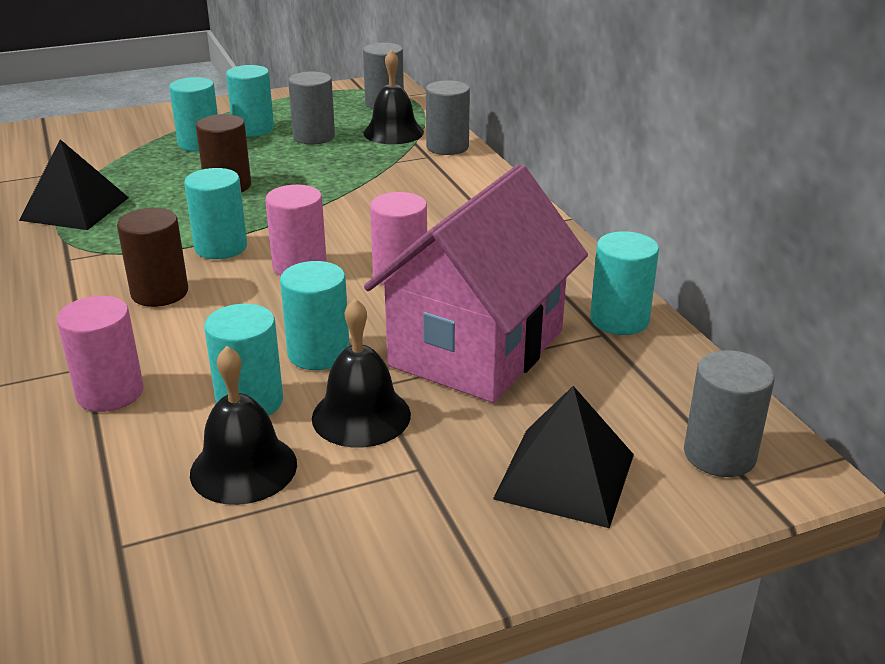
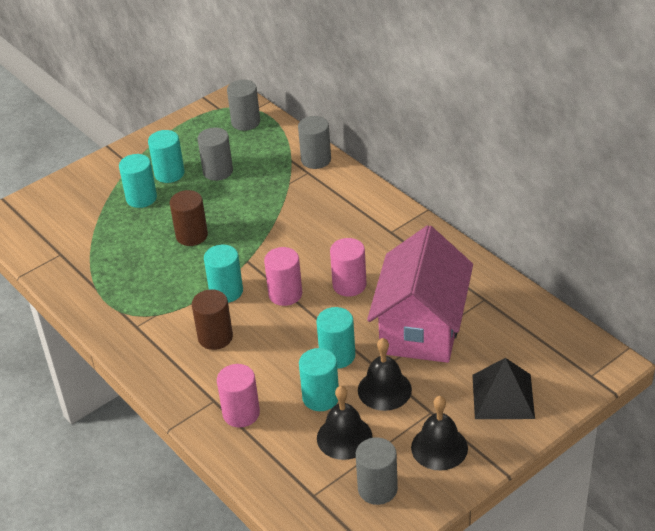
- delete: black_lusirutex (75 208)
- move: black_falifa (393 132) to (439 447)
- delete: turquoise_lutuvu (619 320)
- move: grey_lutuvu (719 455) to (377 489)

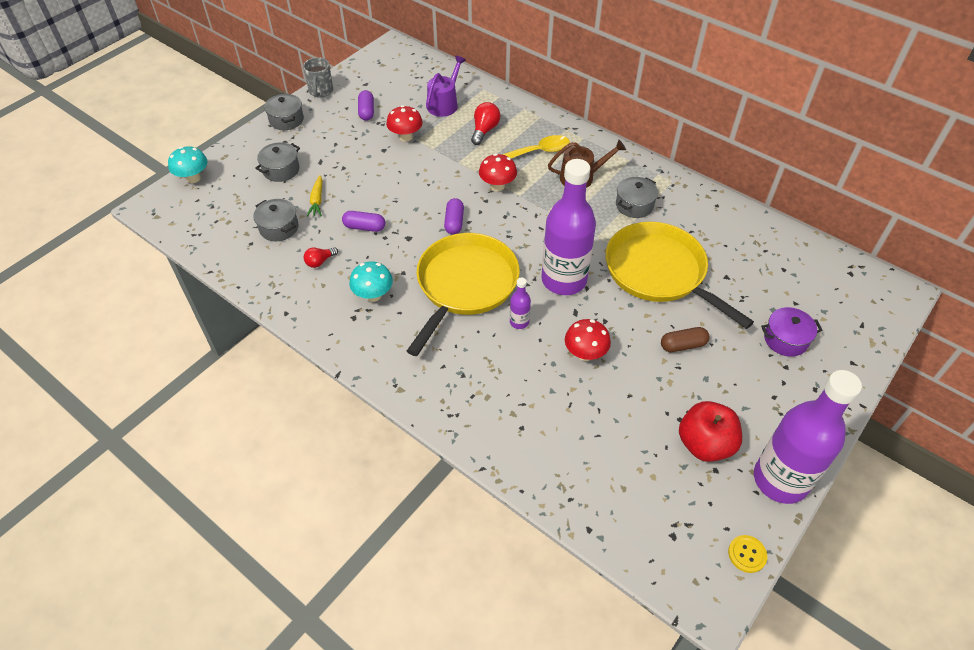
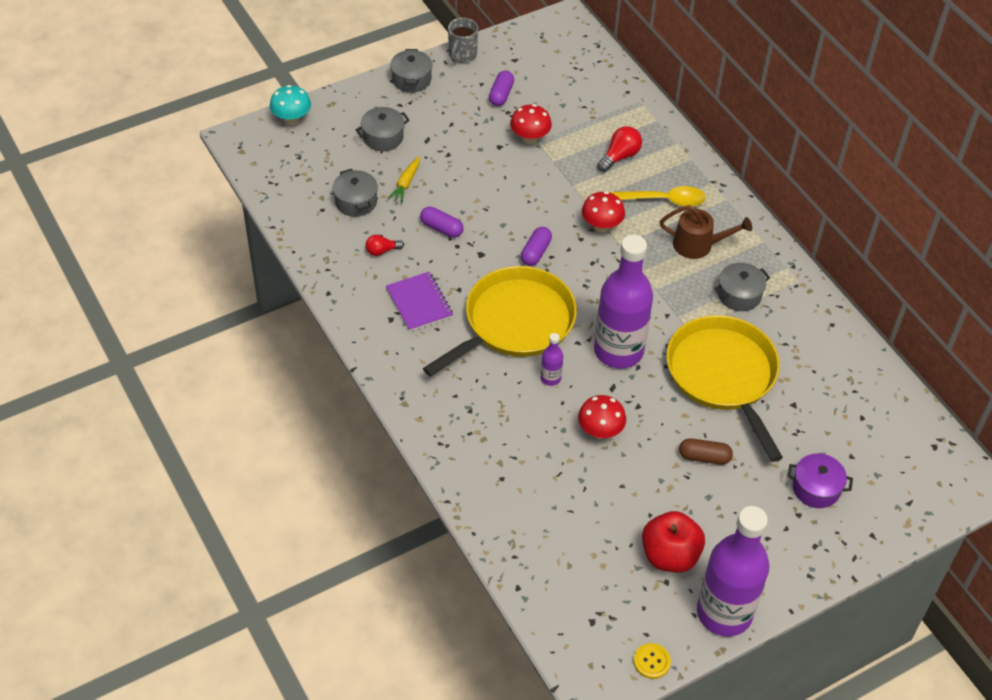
- replace: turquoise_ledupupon (373 295) to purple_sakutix (419 303)
- delete: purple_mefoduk (444 104)

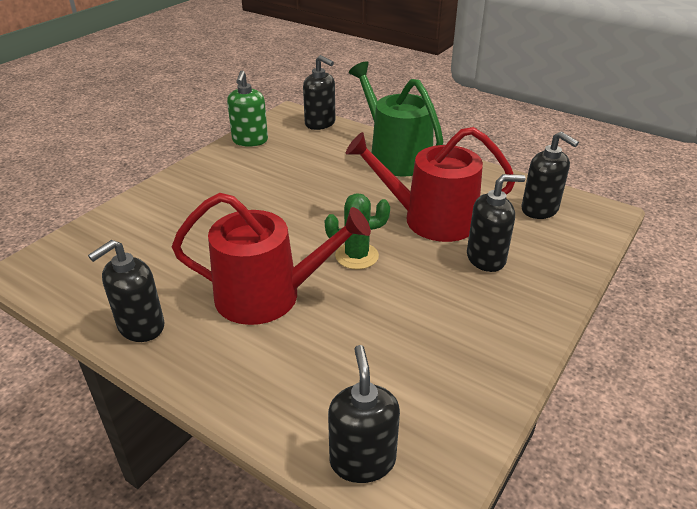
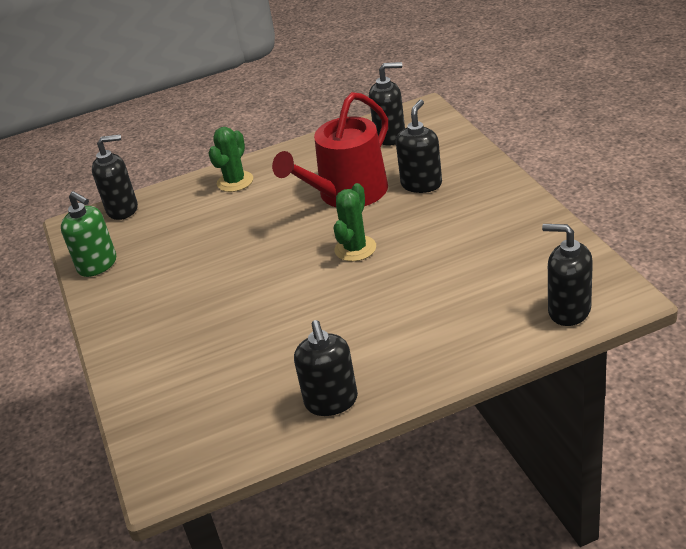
- delete: red_mefoduk (269 295)
- replace: green_mefoduk (395 156) to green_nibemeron (235 181)

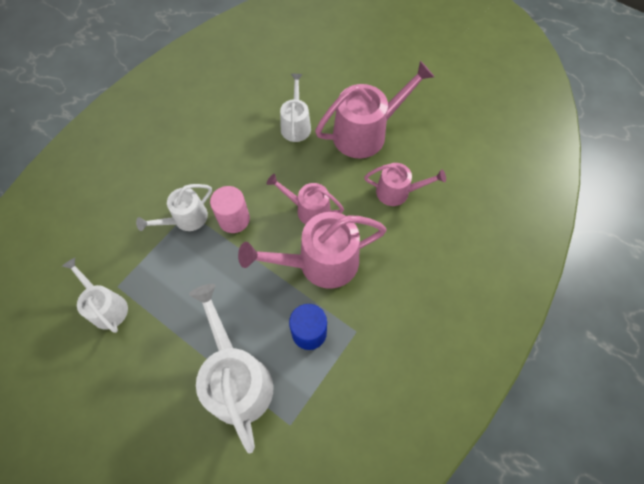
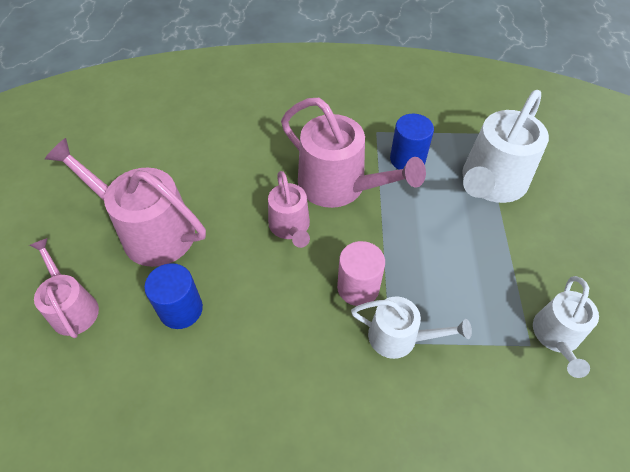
- replace: white_mefoduk (296 125) to blue_lutuvu (181 309)
- move: pink_mefoduk (397 192) to (73 308)

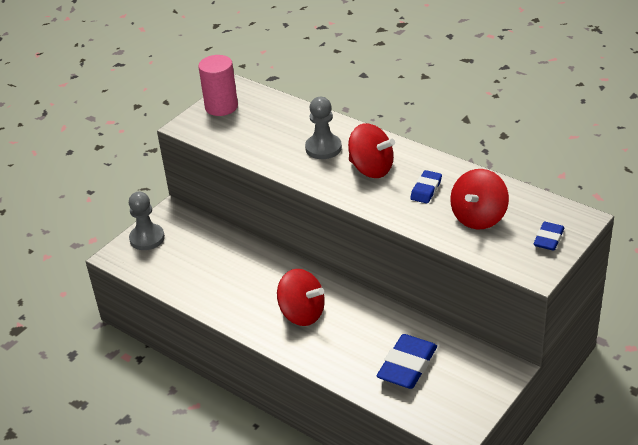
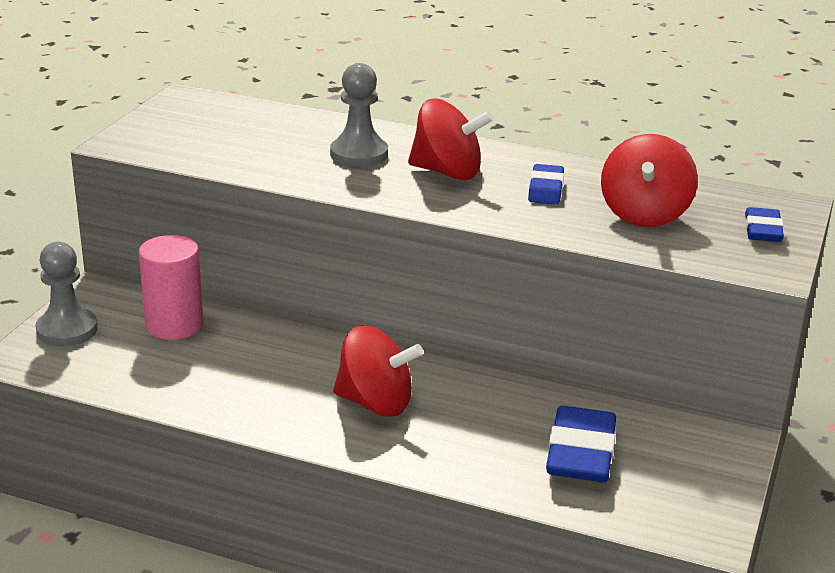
- move: pink_lutuvu (221 107) to (174 325)

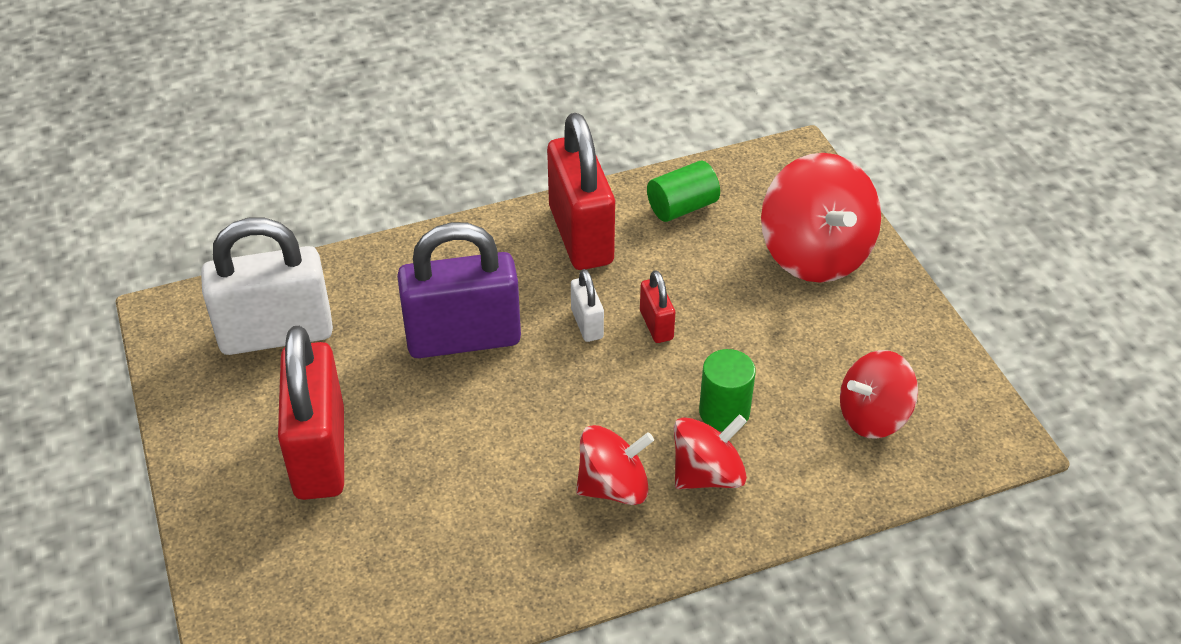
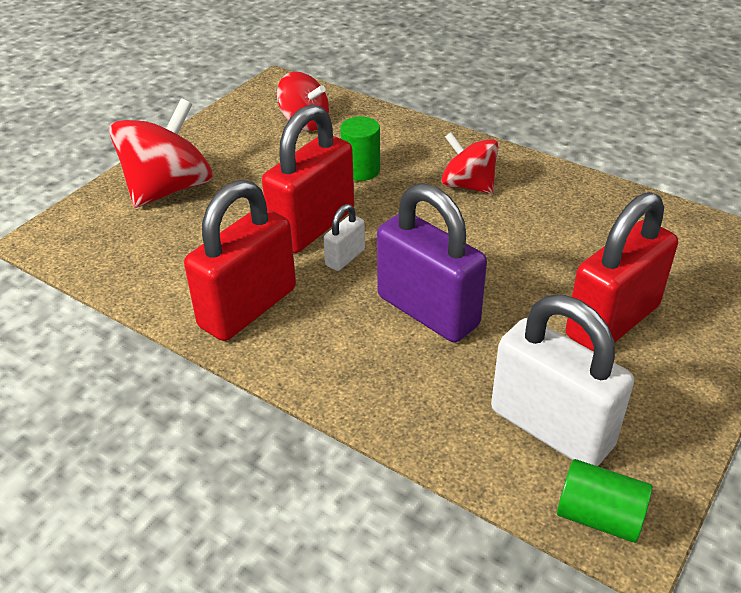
- resize: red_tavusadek (656 325) = (312 226) x2.19
- move: green_lutuvu (682 207) to (599 516)
- delete: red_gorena (707 474)

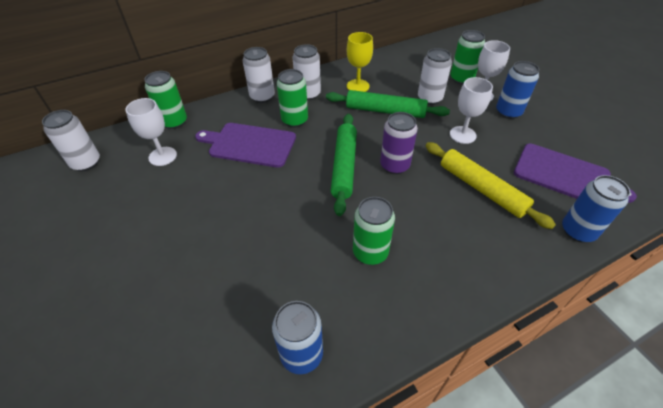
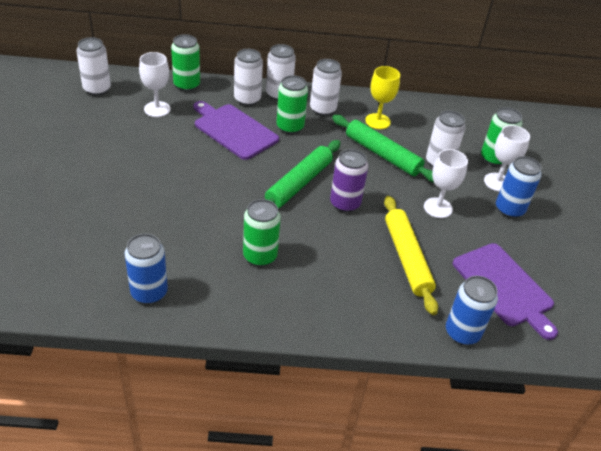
- insert: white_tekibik (247 99)

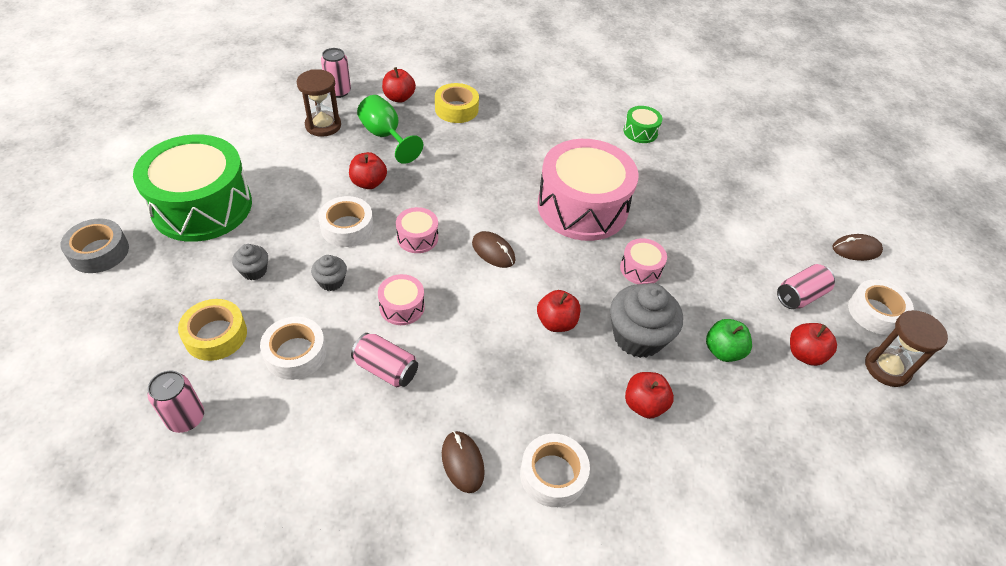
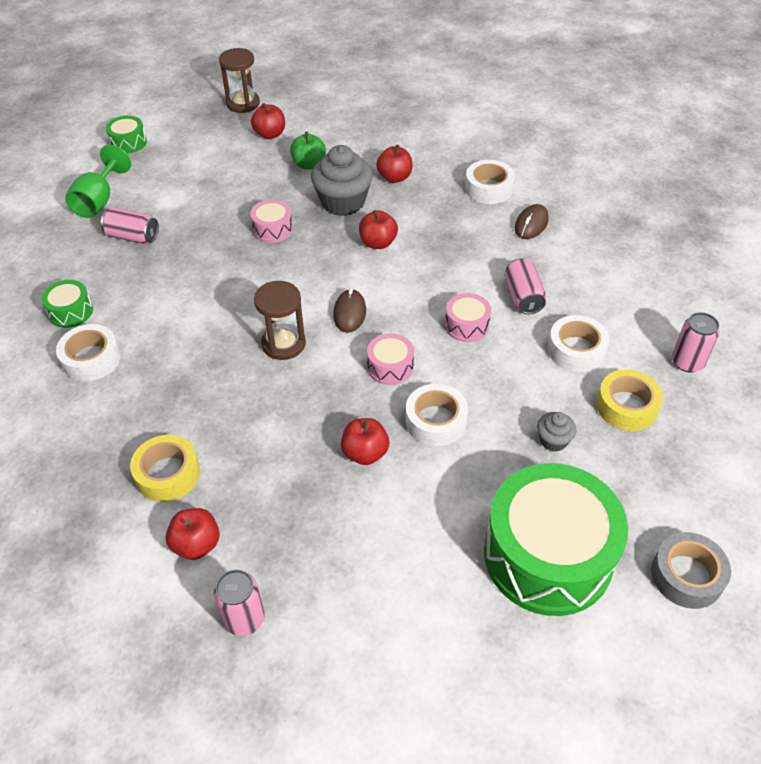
- move: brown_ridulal (323 125) to (283 344)
- delete: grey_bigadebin (331 281)
- move: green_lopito (385 136) to (99 201)
- delete: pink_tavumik (582 207)
- move: pink_tekibik (800 296) to (132 237)
- replace: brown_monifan (856 250) to green_tavumik (128 143)
- move: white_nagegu (875 312) to (91 359)

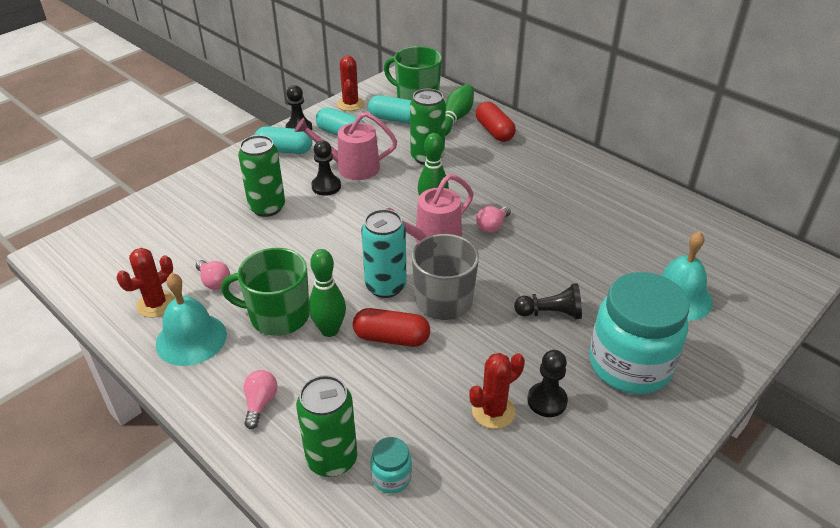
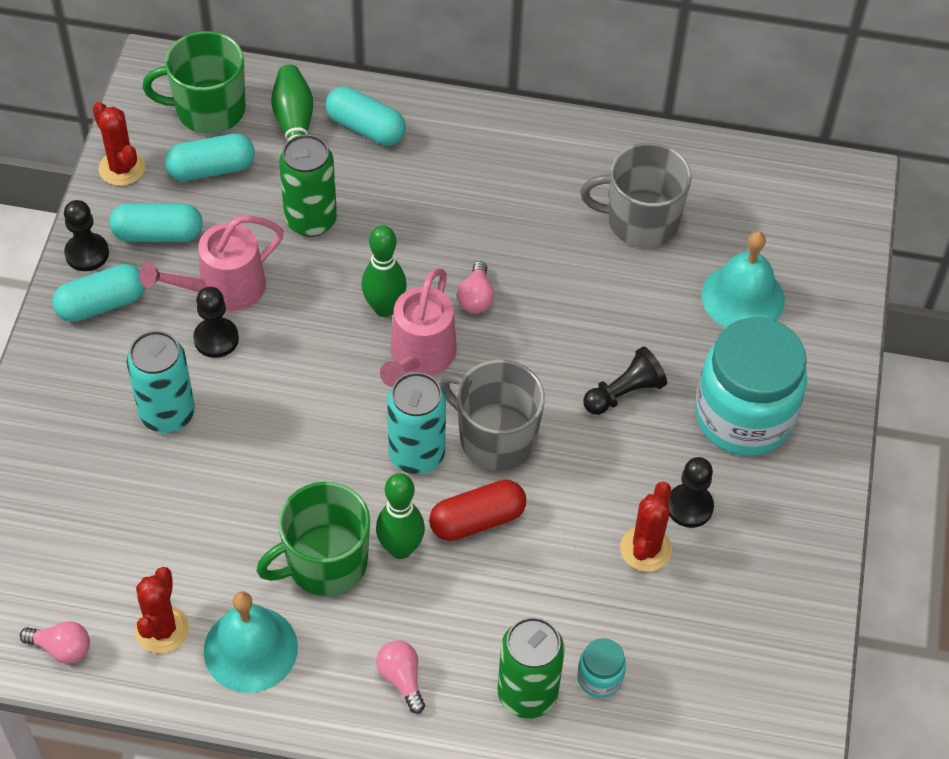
- move: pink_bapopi (214 282) to (62 648)
- recolor: green_tekibik (267 207) to turquoise_tekibik (167 414)
- recolor: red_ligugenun (494 131) to turquoise_ligugenun (366 128)
- insert: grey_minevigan (640 221)

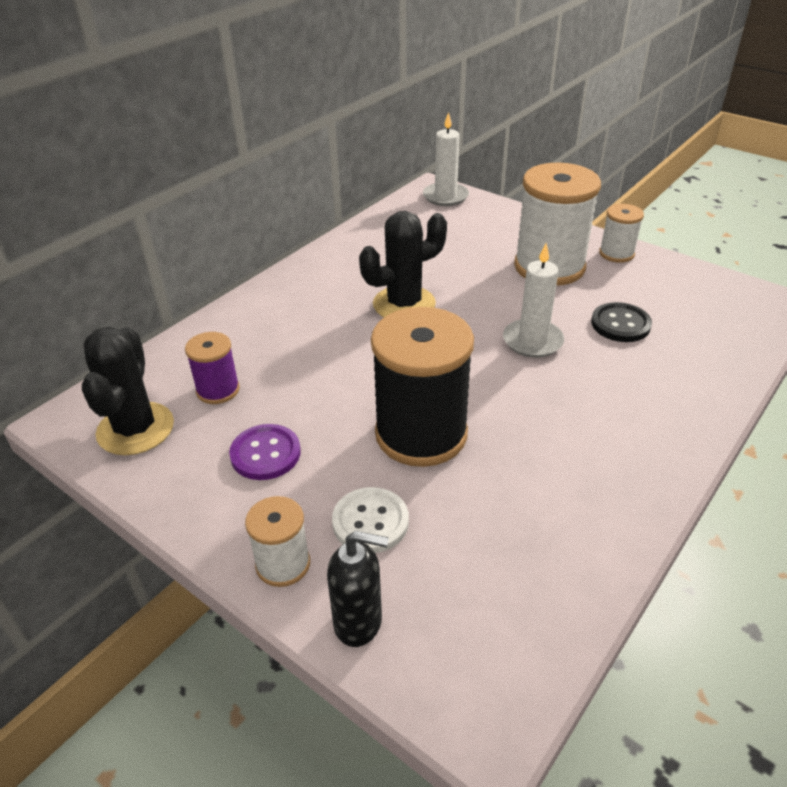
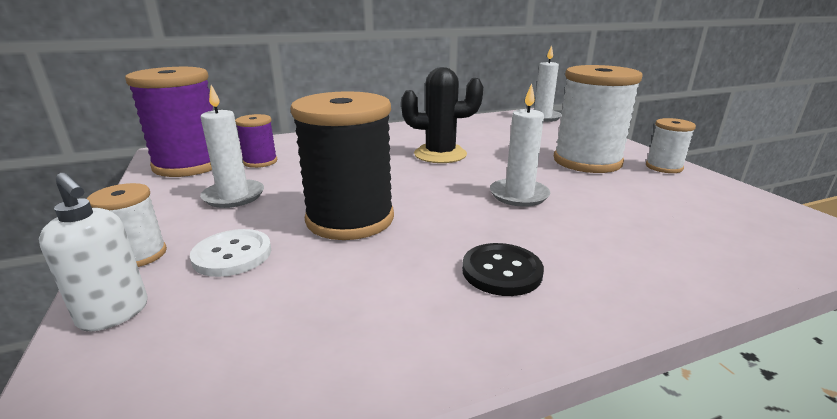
- replace: black_nibemeron (135 429) to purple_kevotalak (189 165)
- replace: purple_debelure (265 454) to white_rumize (234 196)
- recolor: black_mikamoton (359 622) to white_mikamoton (114 314)
- move: black_debelure (620 324) to (501 271)

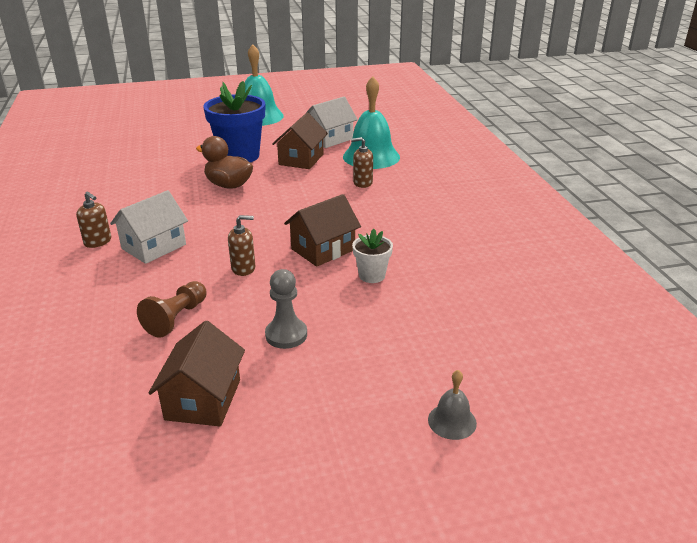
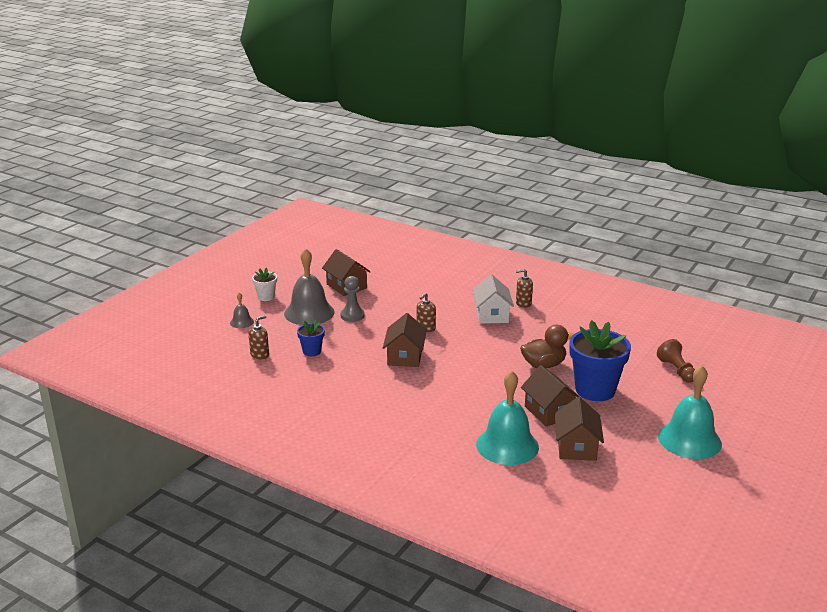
- move: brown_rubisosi (176 318) to (677 370)
- recolor: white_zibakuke (329 139) to brown_zibakuke (576 447)
- move: brown_mikamoton (362 183) to (260 355)
- move: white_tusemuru (372 275) to (266 297)
- insert: grey_falifa (309 313)
- insert: blue_tusemuru (312 351)

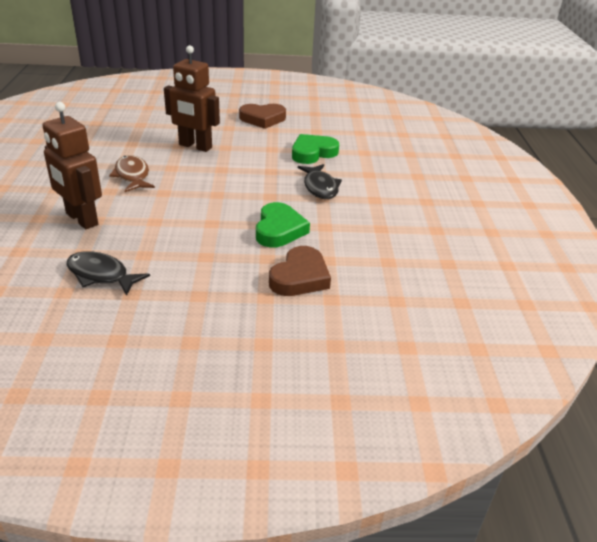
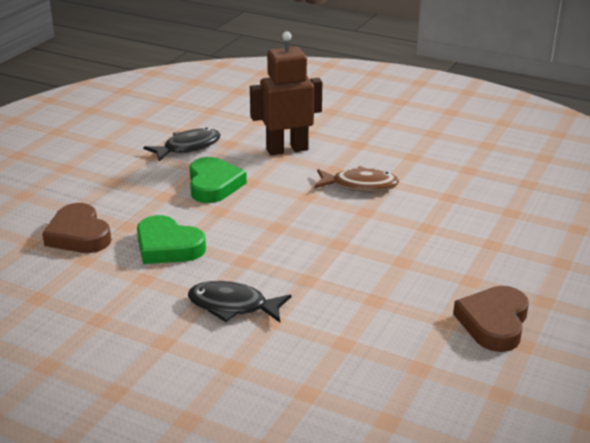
- delete: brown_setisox (195 146)
- move: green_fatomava (313 153) to (213 185)

